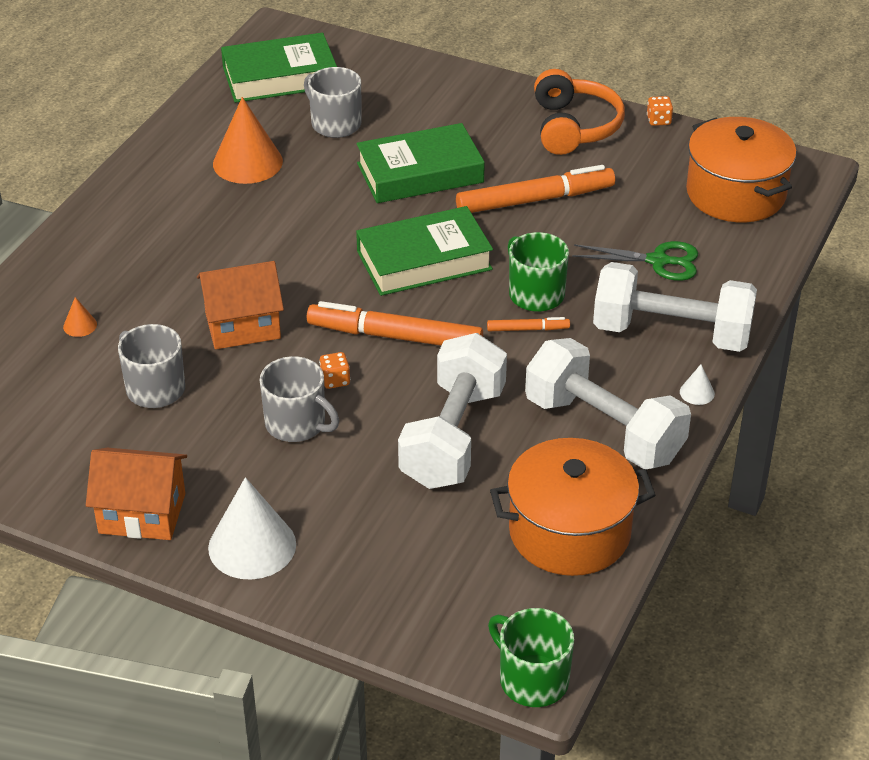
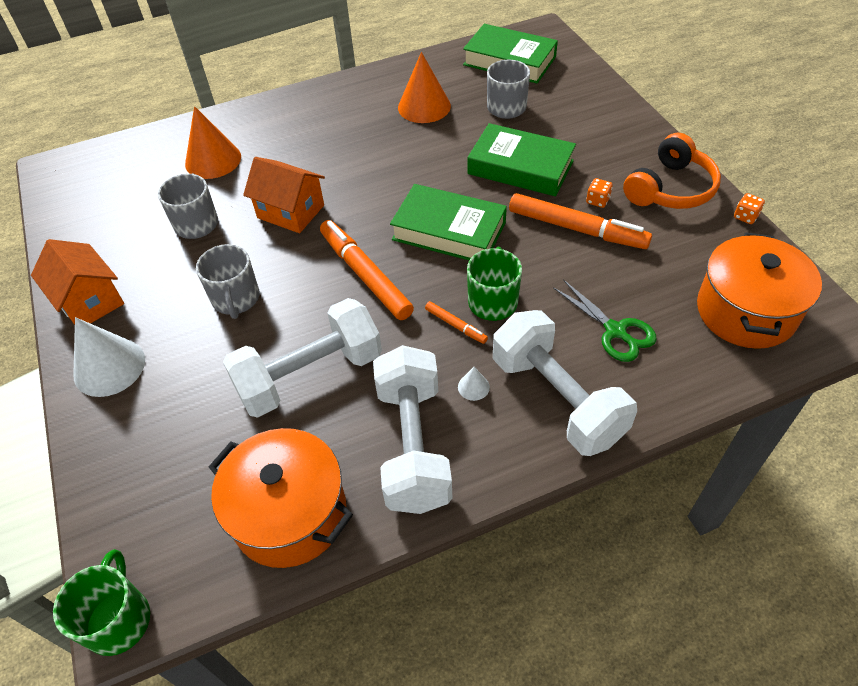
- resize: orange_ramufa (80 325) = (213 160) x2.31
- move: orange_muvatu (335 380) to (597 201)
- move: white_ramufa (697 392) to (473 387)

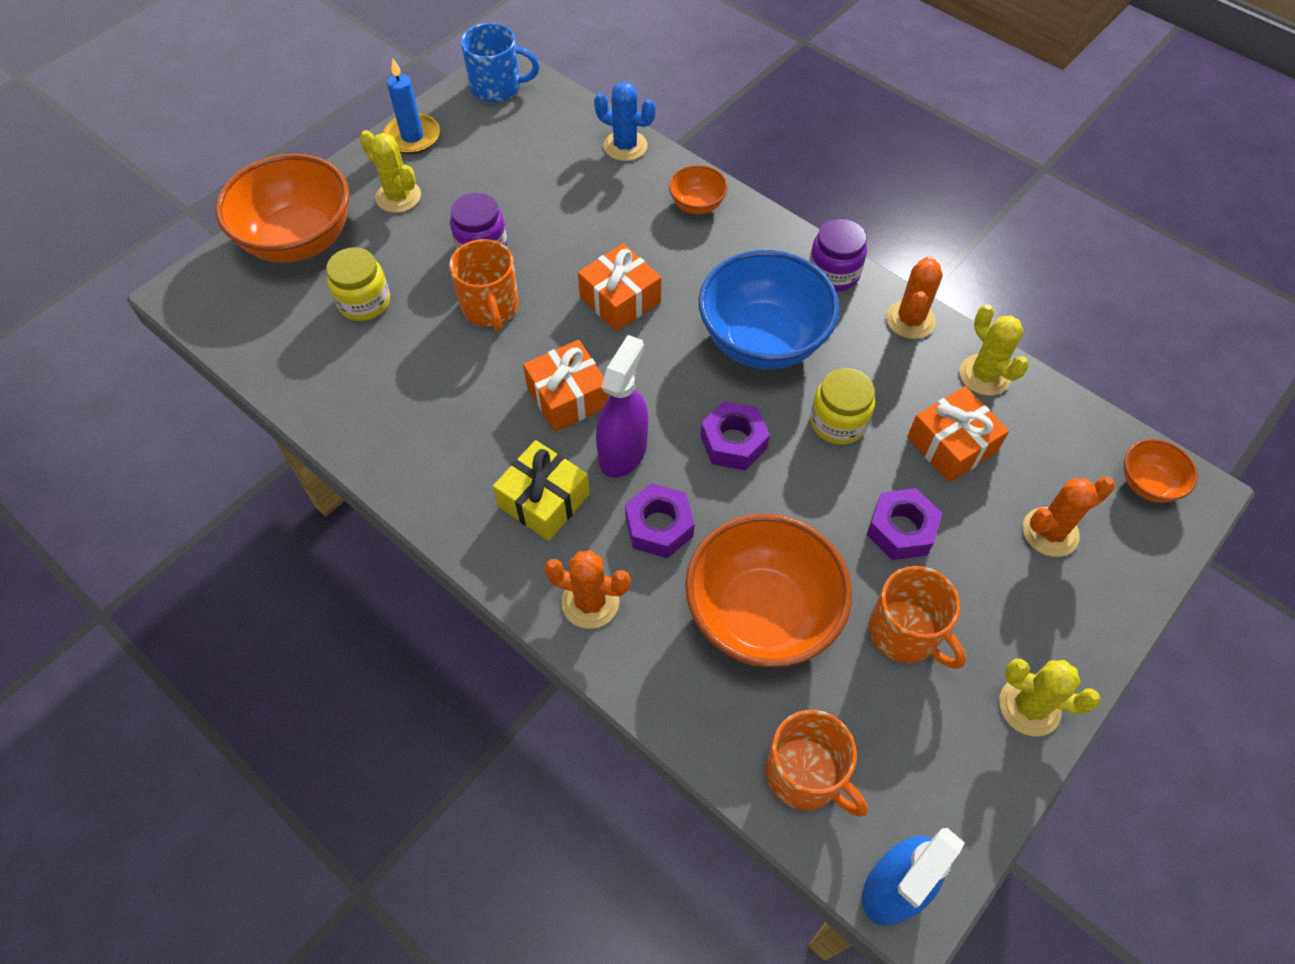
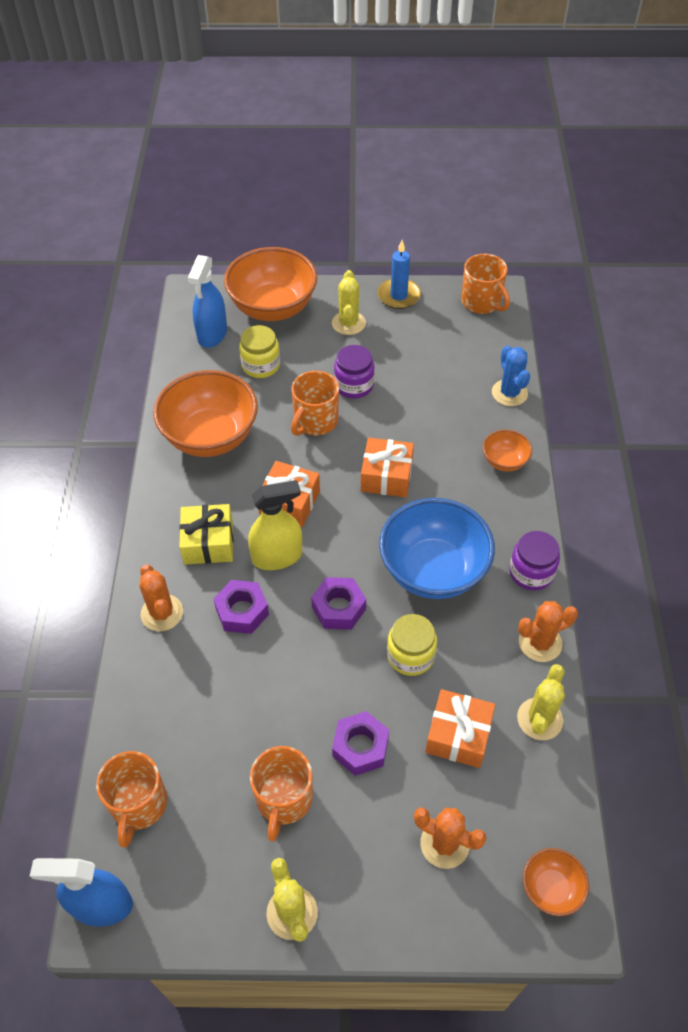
- recolor: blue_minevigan (497 87) to orange_minevigan (481 302)
- recolor: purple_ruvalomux (623 452) to yellow_ruvalomux (277 556)
- move: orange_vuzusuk (761 614) to (210 437)
- insert: blue_ruvalomux (212 334)

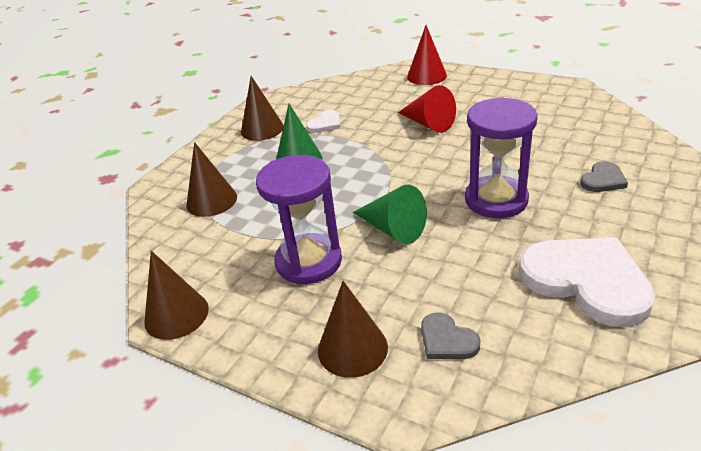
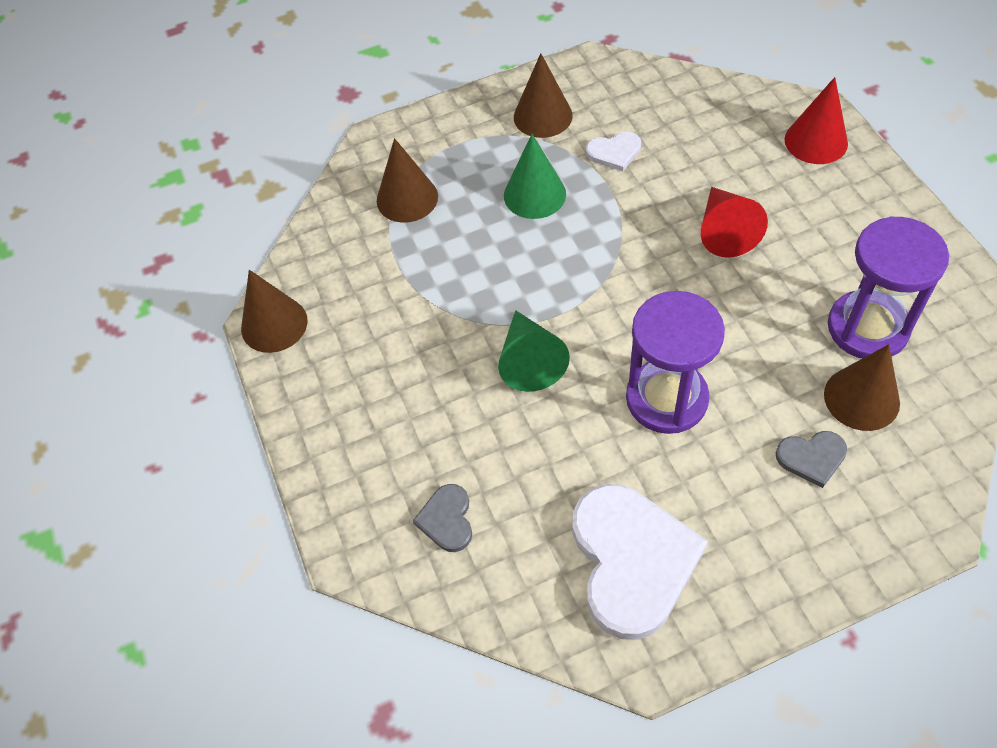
- move: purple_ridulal (308 261) to (867 328)
- move: brown_ramufa (352 348) to (861 398)

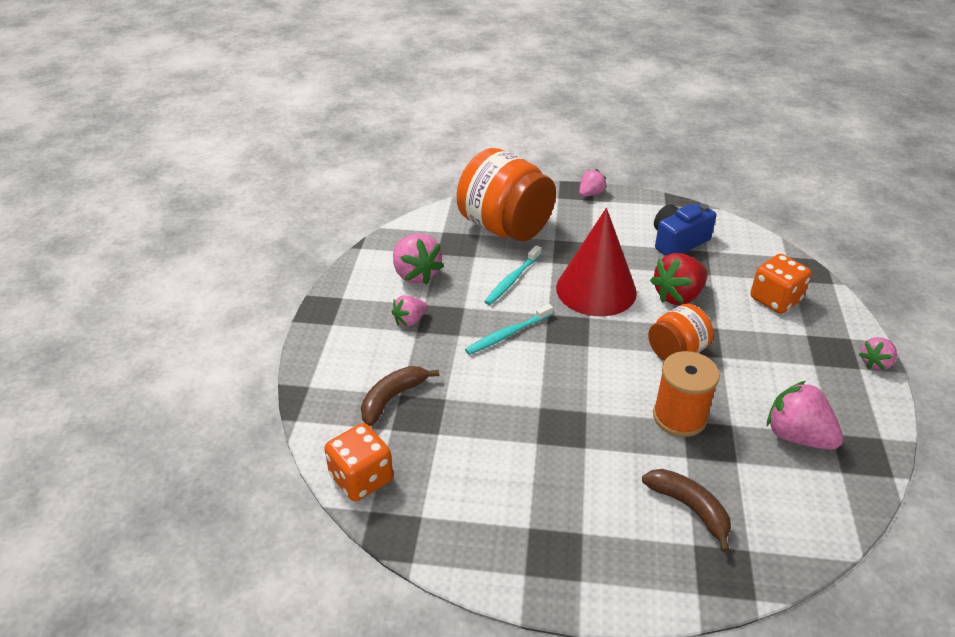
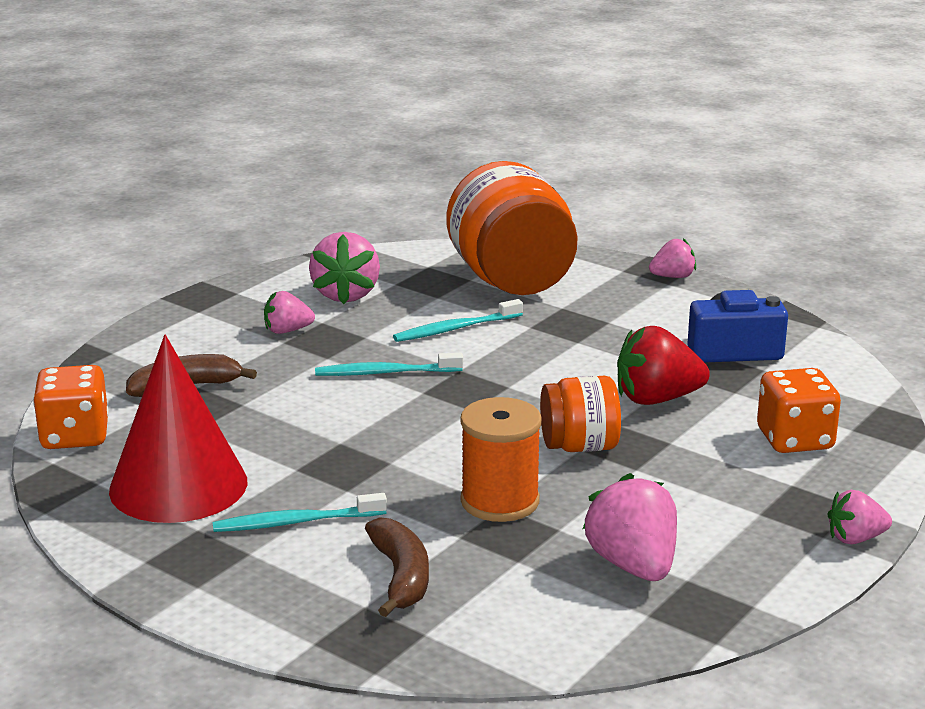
- move: red_ramufa (596 289) to (178 485)
- insert: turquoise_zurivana (296 522)

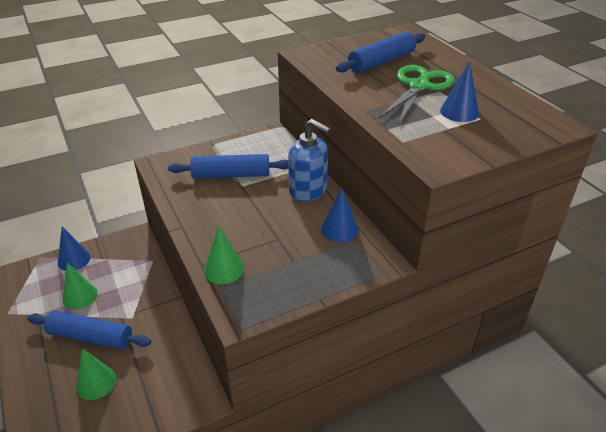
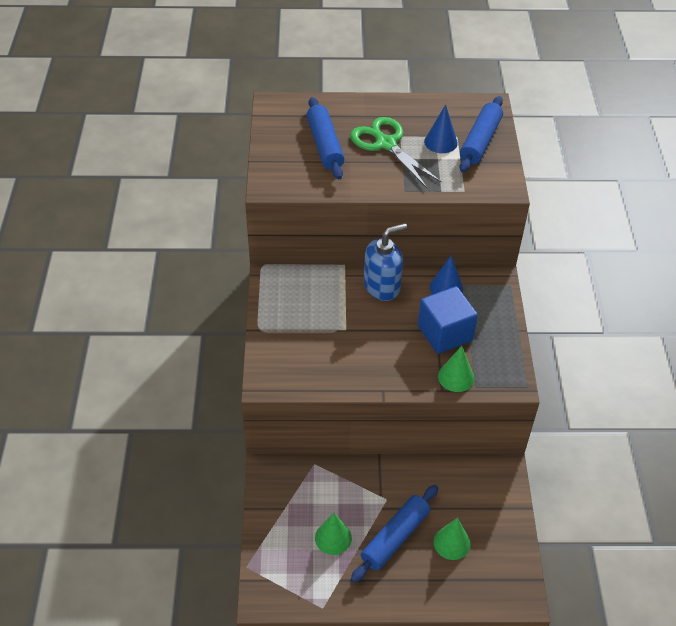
- delete: blue_ramufa (74 259)
- move: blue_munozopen (231 175) to (480 141)
- insert: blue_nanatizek (445 333)

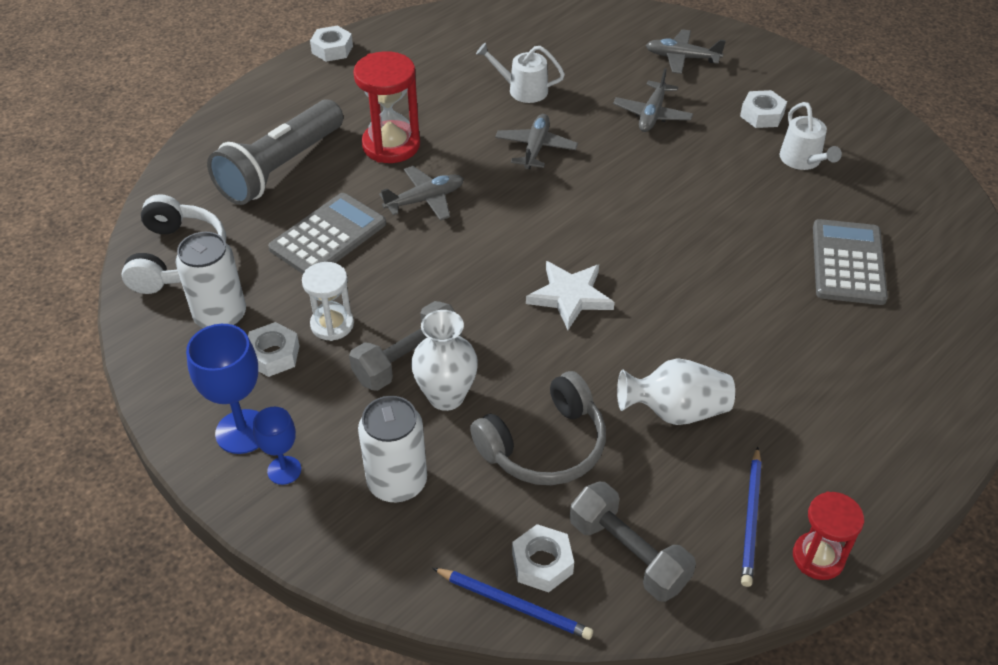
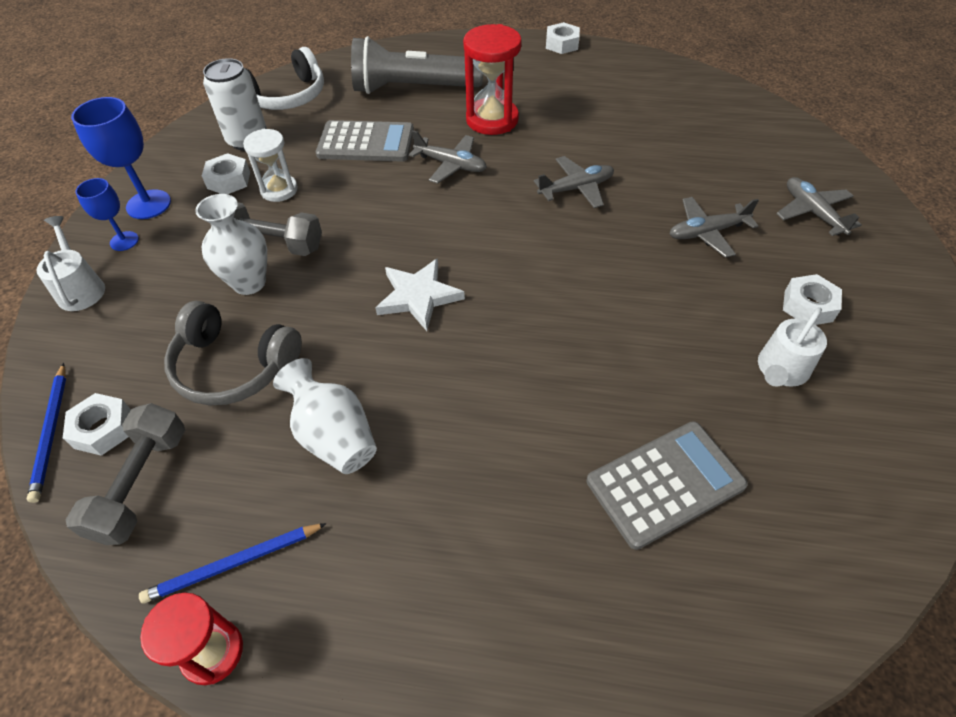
- delete: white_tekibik (397 482)
- move: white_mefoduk (523 90) to (81 288)

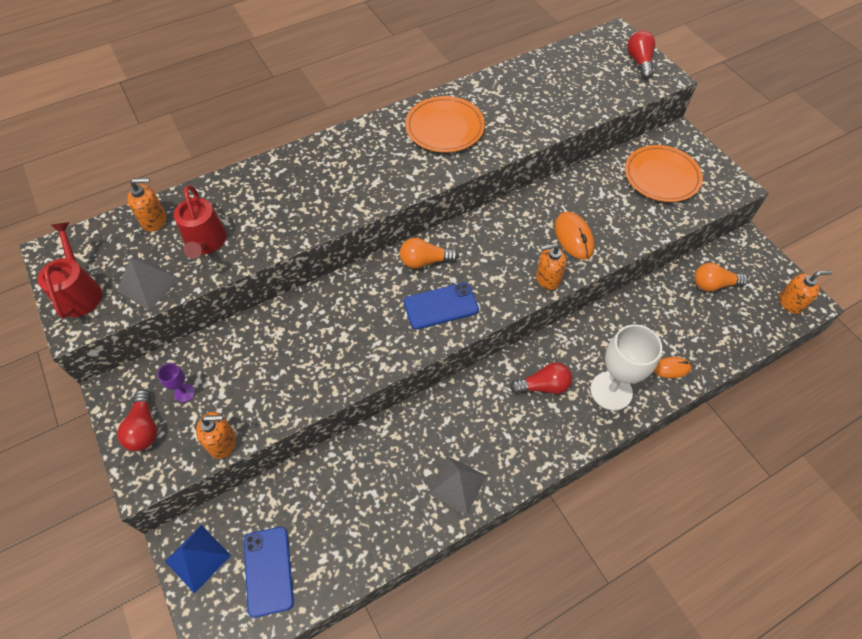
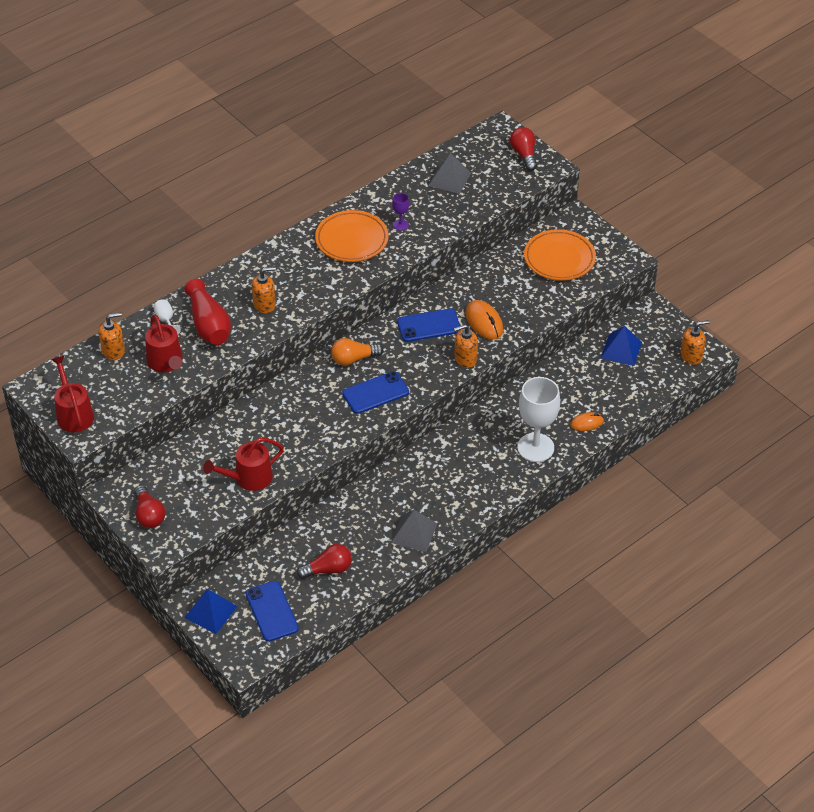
- move: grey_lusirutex (148 284) to (449 179)
- move: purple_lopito (184 393) to (400 225)
- move: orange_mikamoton (222 442) to (264 304)
- move: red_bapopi (543 386) to (328 569)
- replace: orange_bapopi (713 284) to blue_lusirutex (621 350)
- insert: white_lopito (166 321)
- insert: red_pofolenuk (209 325)
- insert: red_mefoduk (249 478)
- insert: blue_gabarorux (428 325)

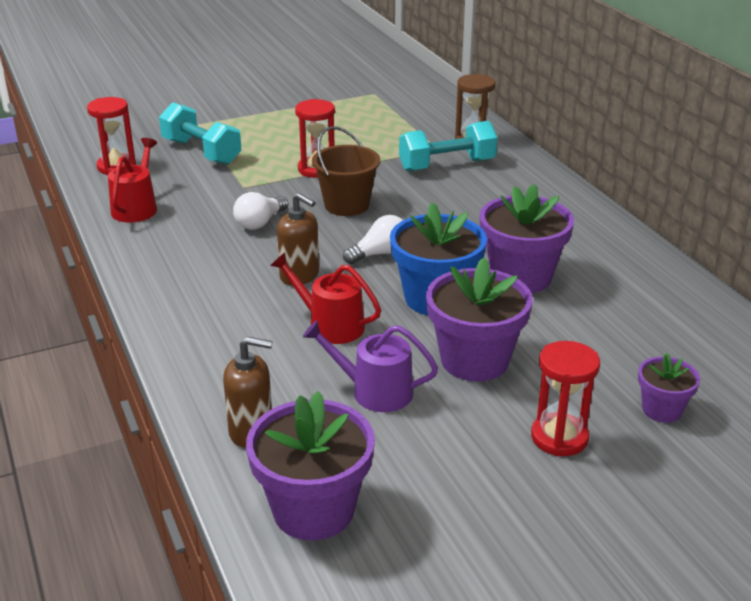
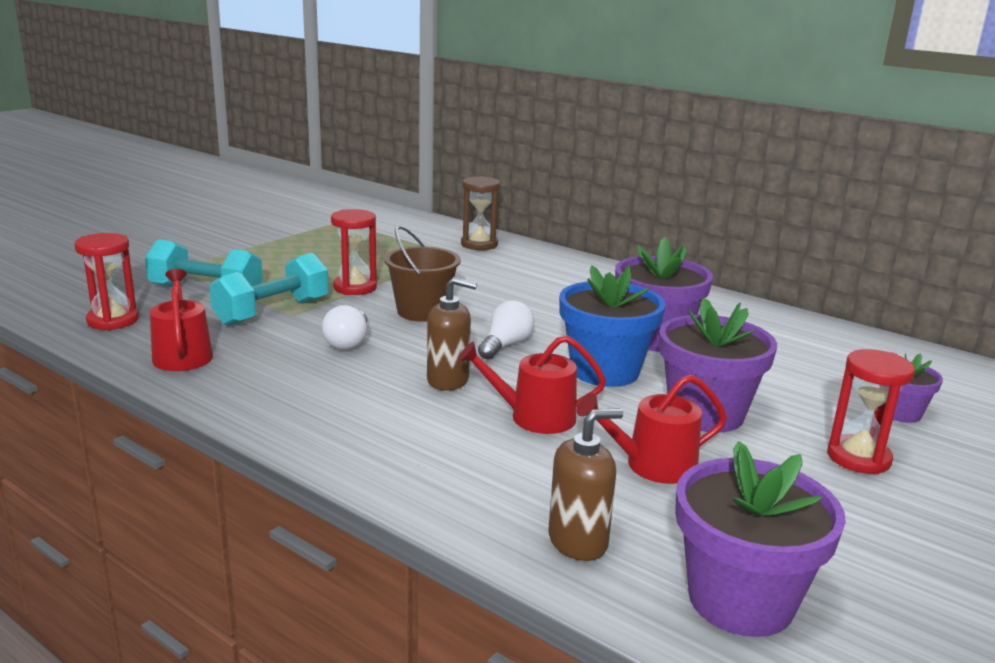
- recolor: purple_mefoduk (375 391) to red_mefoduk (653 465)
- move: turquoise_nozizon (447 165) to (272 312)

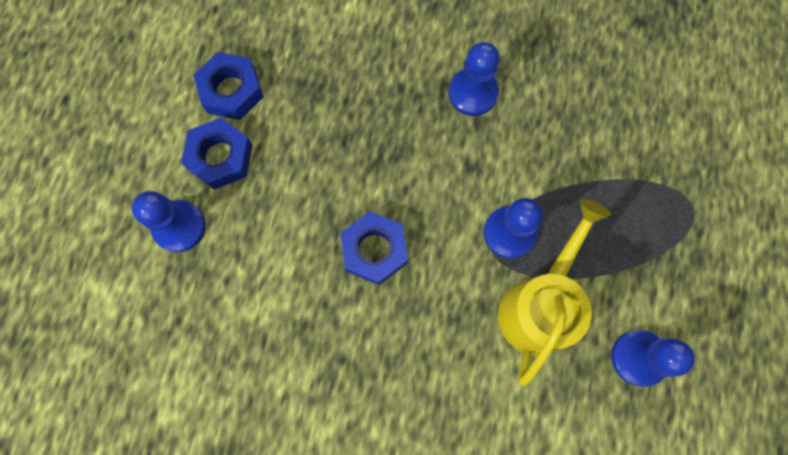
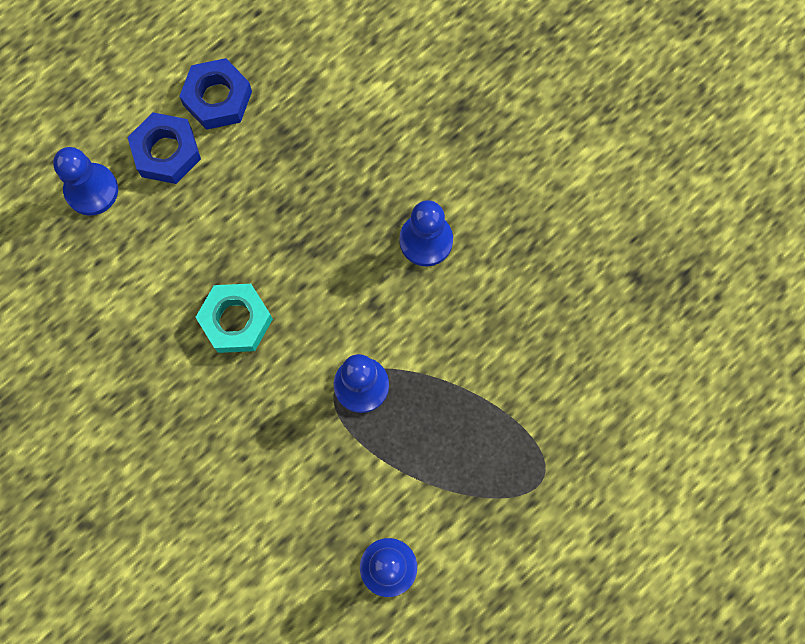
- recolor: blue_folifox (374 250) to turquoise_folifox (236 321)
- delete: yellow_mefoduk (539 303)

